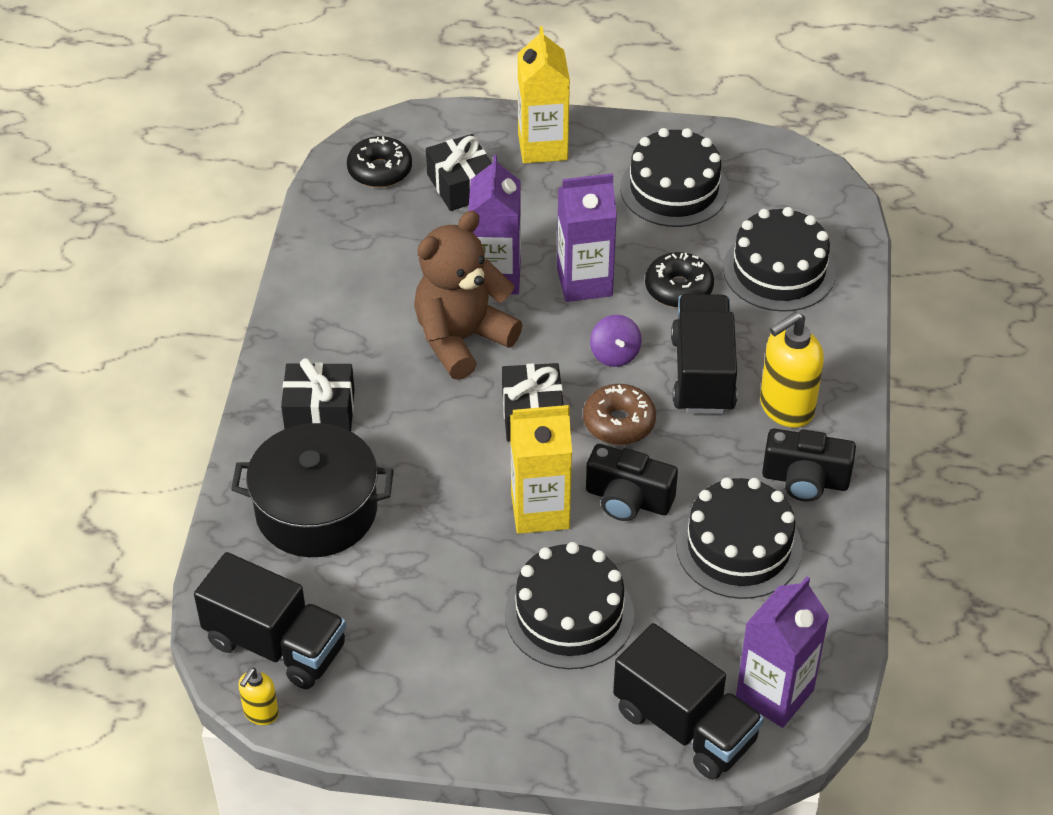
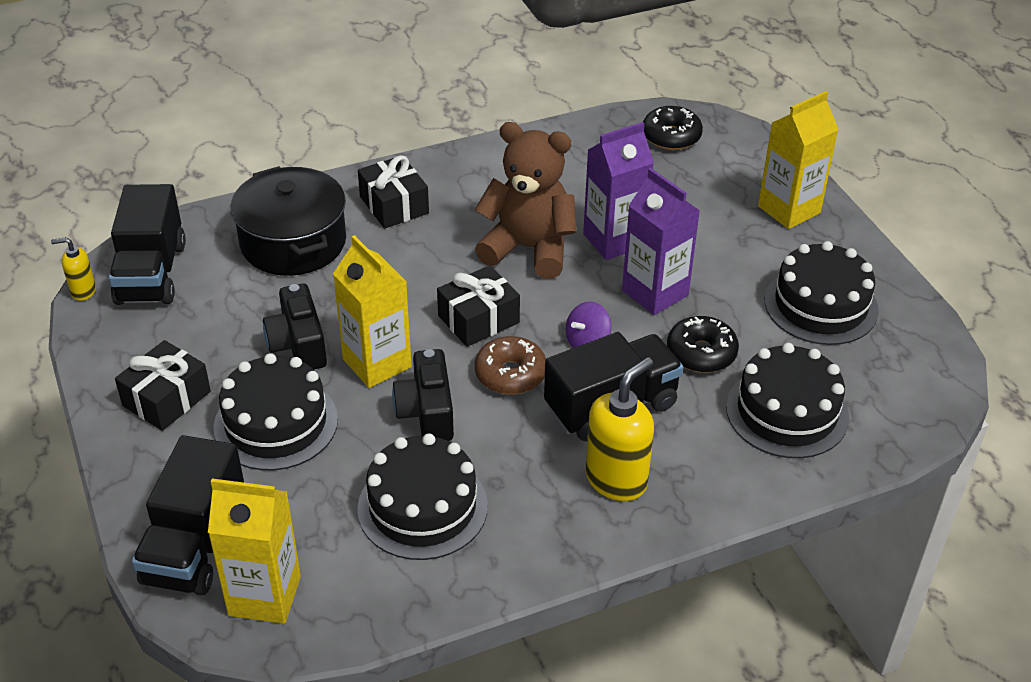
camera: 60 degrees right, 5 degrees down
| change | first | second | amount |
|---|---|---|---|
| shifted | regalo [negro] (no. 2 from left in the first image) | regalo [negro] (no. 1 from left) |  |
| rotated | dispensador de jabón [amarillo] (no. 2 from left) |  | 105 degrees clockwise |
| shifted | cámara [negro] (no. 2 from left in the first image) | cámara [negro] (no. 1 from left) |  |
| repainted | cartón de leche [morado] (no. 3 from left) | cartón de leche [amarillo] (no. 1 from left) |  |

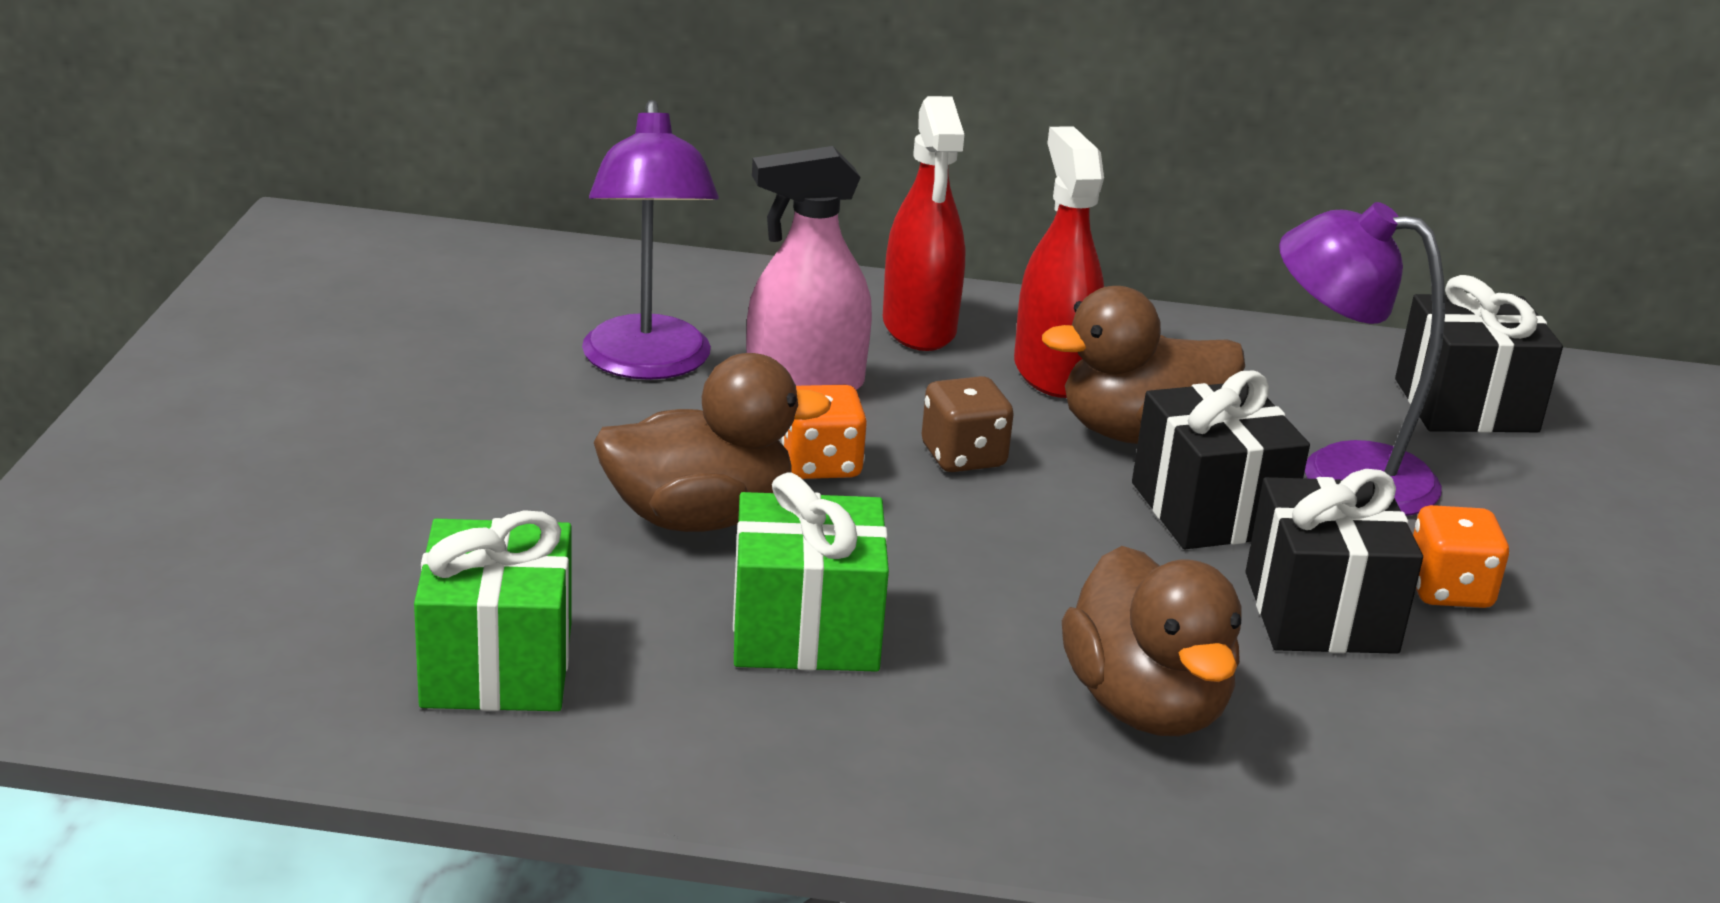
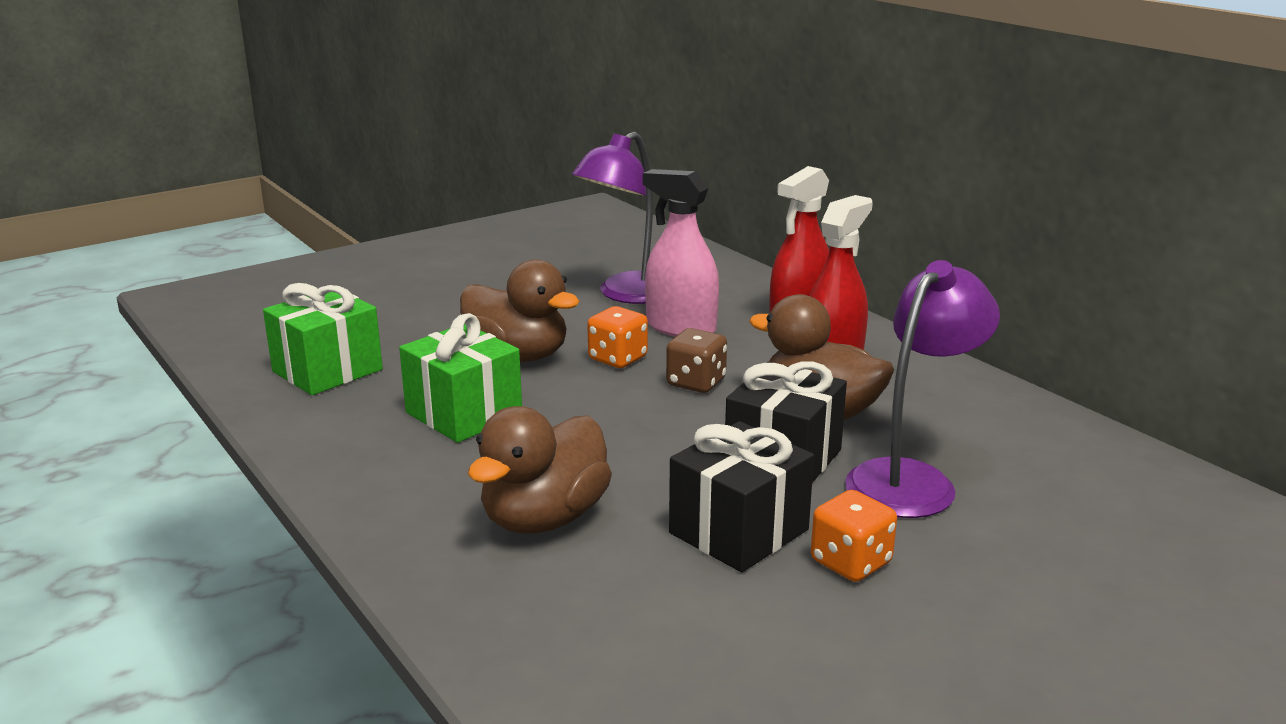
camera: 50 degrees right, 5 degrees down
| change | first | second | amount |
|---|---|---|---|
| rotated | lámpara [morado] (no. 2 from left) |  | 60 degrees clockwise |
| gone | regalo [negro] (no. 3 from left) |  |  |

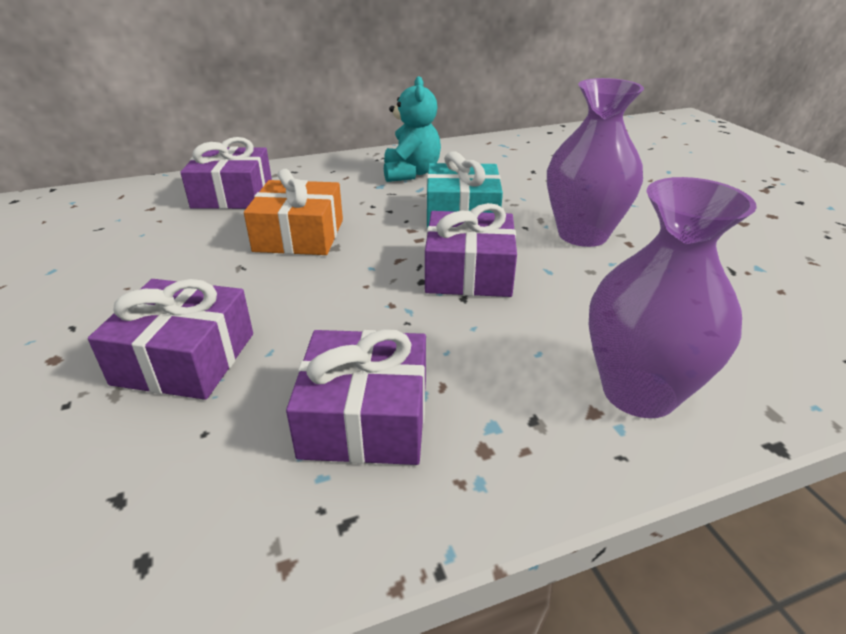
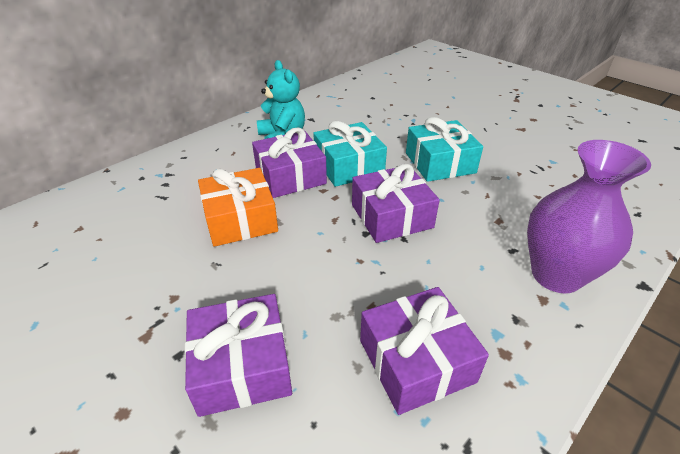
camera: 25 degrees left, 5 degrees up
| change | first | second | amount |
|---|---|---|---|
| swapped | florero [morado] (no. 1 from left) | regalo [turquesa] (no. 2 from left) |  |
| shifted | regalo [morado] (no. 2 from left) |  |  |

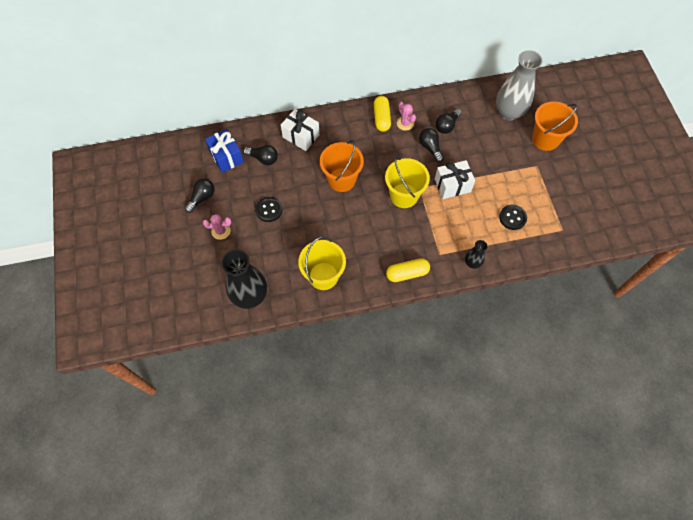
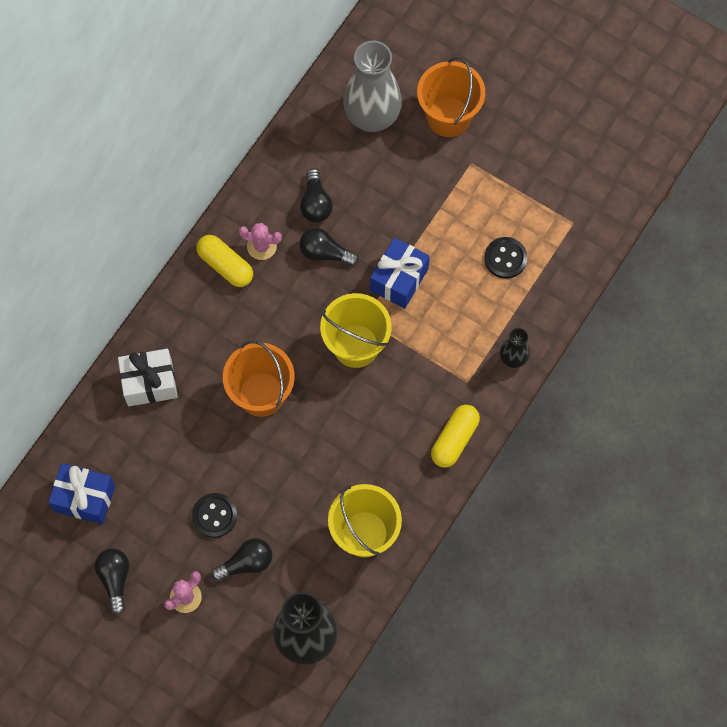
camera: 45 degrees left, 5 degrees up
| change | first | second | amount |
|---|---|---|---|
| shifted | bombilla [negro] (no. 2 from left) |  |  |
| repainted | regalo [blanco] (no. 2 from left) | regalo [azul] (no. 2 from left) |  |

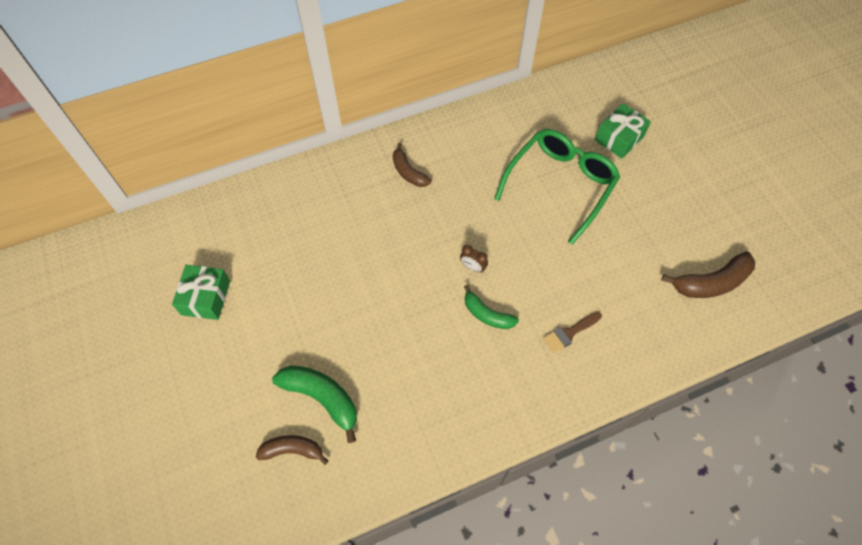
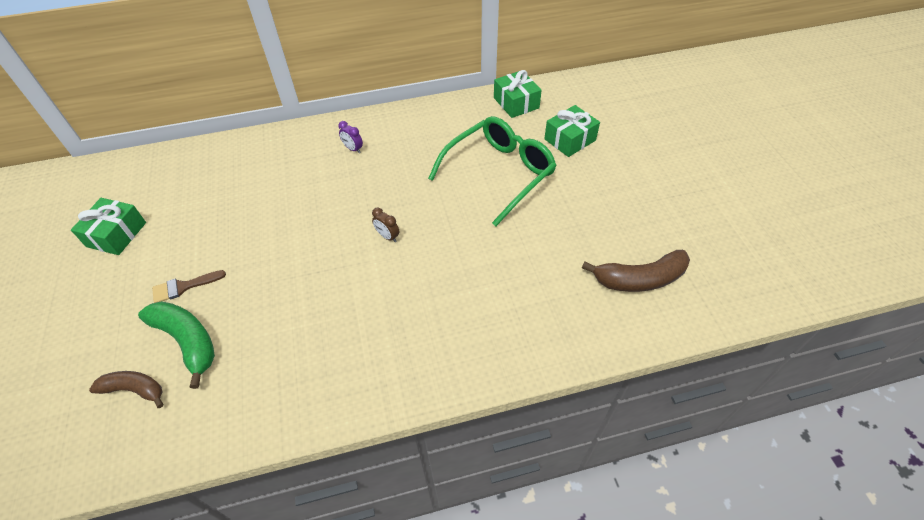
camera: 10 degrees right, 10 degrees down
| change | first | second | amount |
|---|---|---|---|
| swapped | plátano [marrón] (no. 2 from left) | despertador [morado] |  |
| gone | plátano [verde] (no. 2 from left) |  |  |
| shifted | pincel [marrón] |  |  |
| new |  | regalo [verde] (no. 2 from left) |  |

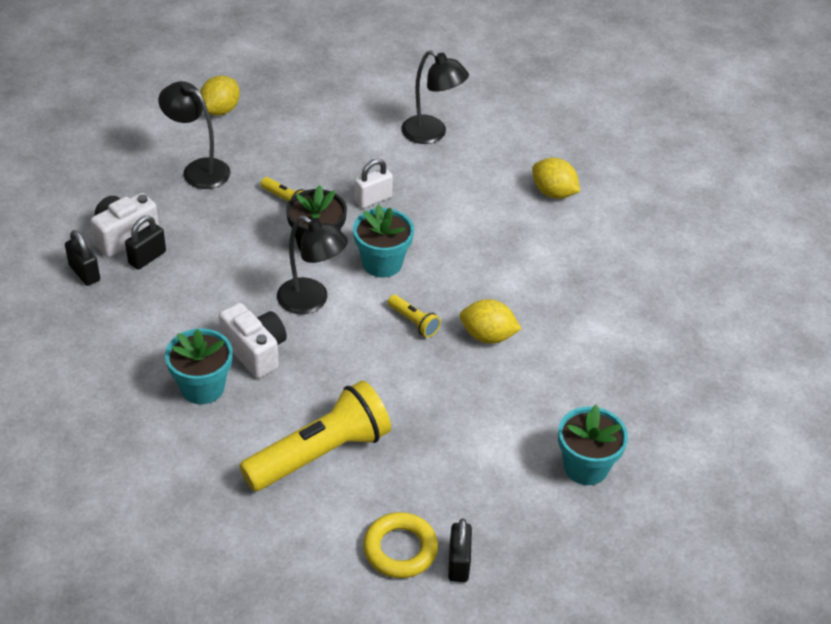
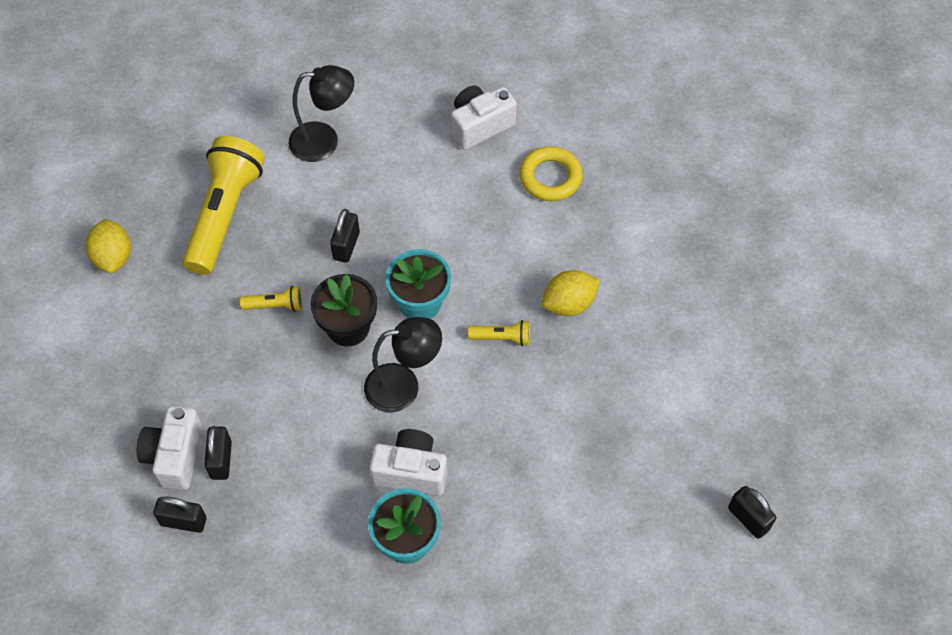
camera: 40 degrees left, 15 degrees up
| change | first | second | amount |
|---|---|---|---|
| gone | lámpara [negro] (no. 1 from left) |  |  |
| swapped | limón [amarillo] (no. 3 from left) | cámara [blanco] (no. 3 from left) |  |
| repainted | candado [blanco] | candado [negro] (no. 3 from left) |  |
| shifted | lámpara de mano [amarillo] (no. 2 from left in the first image) | lámpara de mano [amarillo] (no. 1 from left) |  |
| gone | maceta [turquesa] (no. 3 from left) |  |  |
| shifted | anillo [amarillo] |  |  |

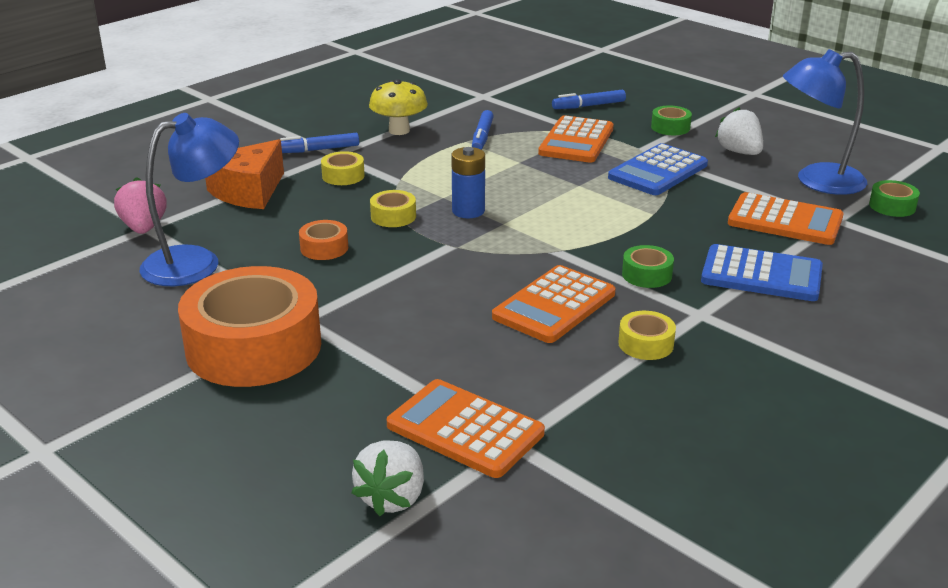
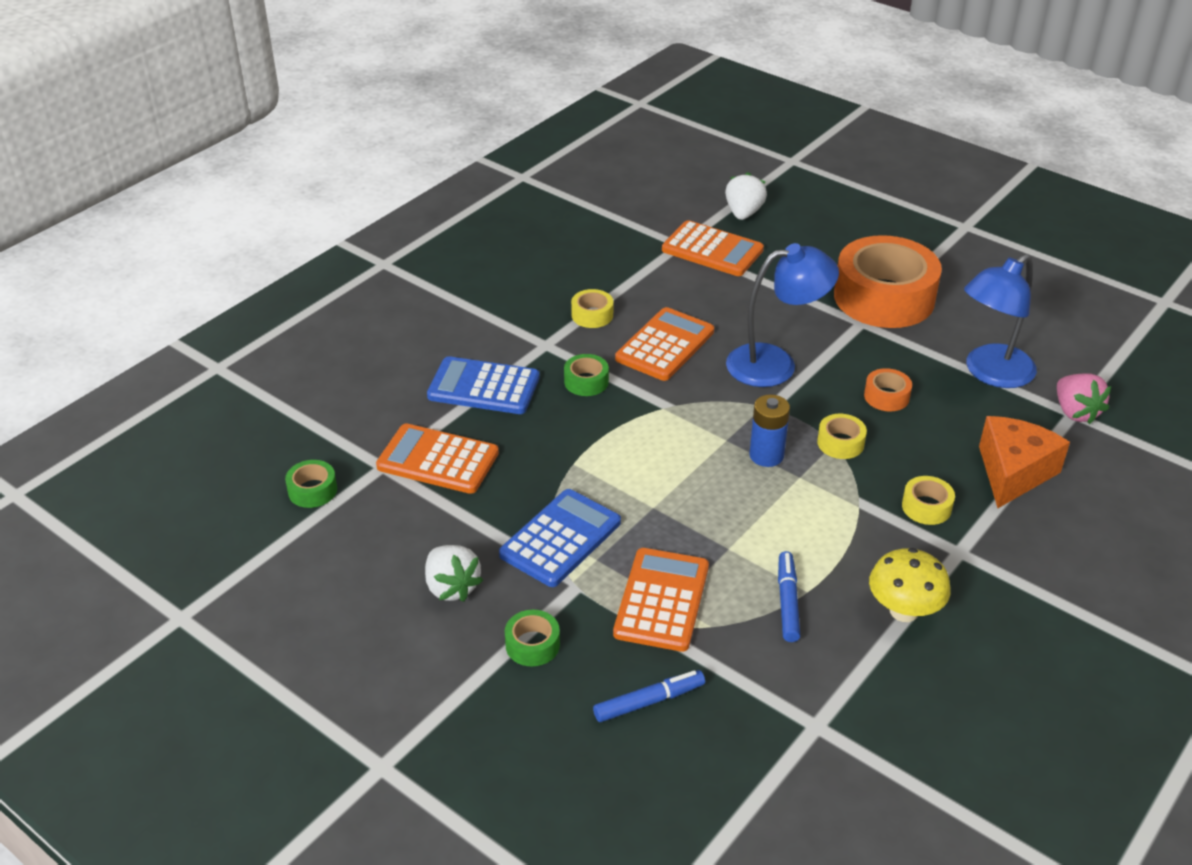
camera: 175 degrees right, 10 degrees up
| change | first | second | amount |
|---|---|---|---|
| shifted | lámpara [azul] (no. 2 from left in the first image) | lámpara [azul] (no. 1 from left) |  |
| gone | rotulador [azul] (no. 1 from left) |  |  |

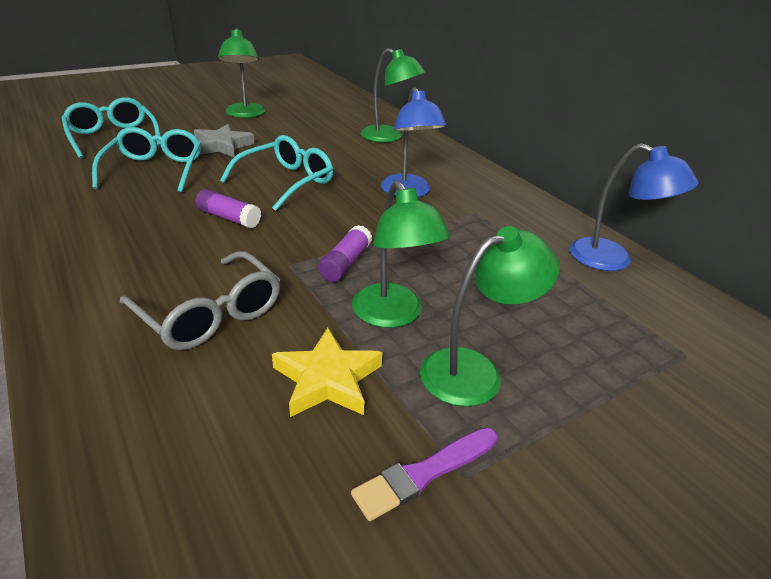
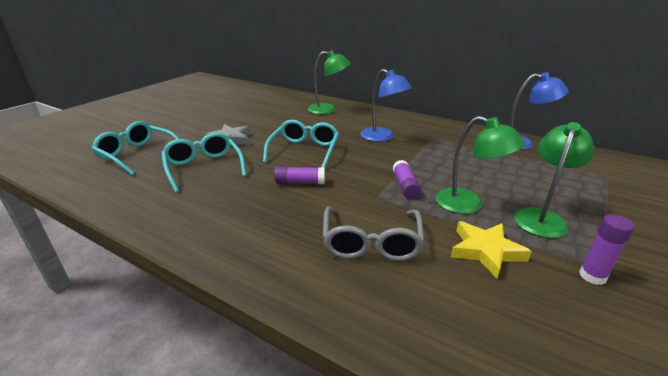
camera: 25 degrees left, 5 degrees down
| change | first | second | amount |
|---|---|---|---|
| gone | lámpara [verde] (no. 1 from left) |  |  |
| rotated | gafas [gris] |  | 75 degrees clockwise |
| swapped | pincel [morado] | barra de pegamento [morado] (no. 3 from left) |  |

